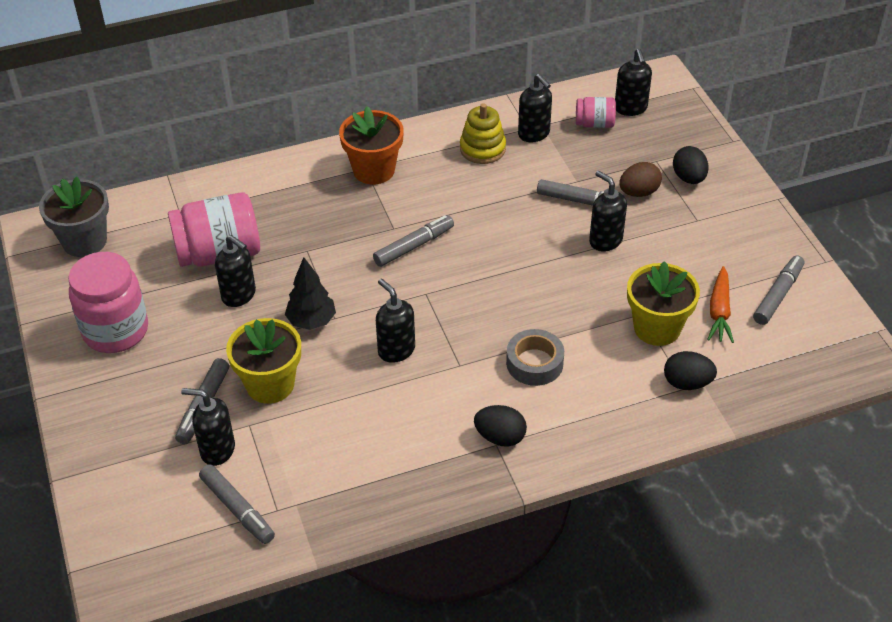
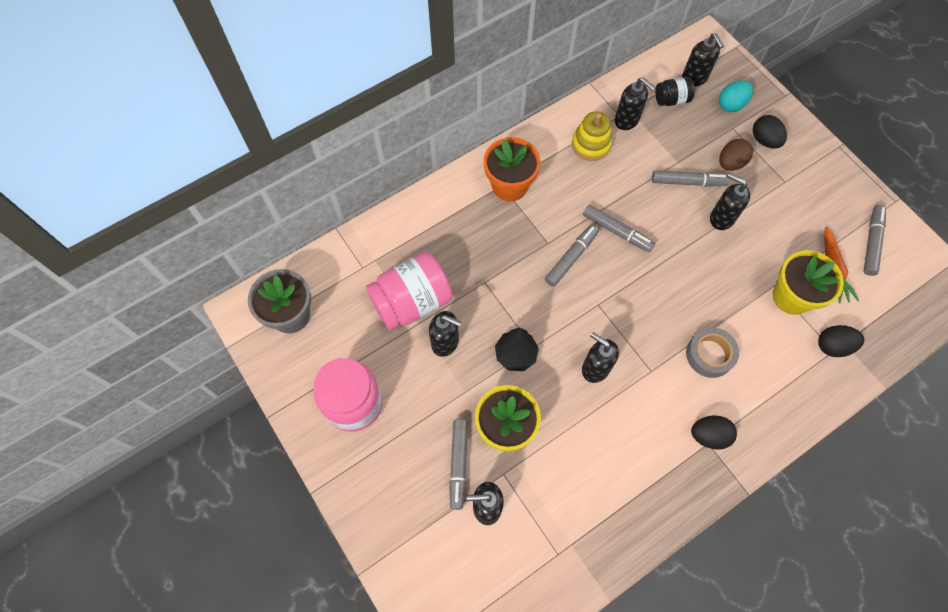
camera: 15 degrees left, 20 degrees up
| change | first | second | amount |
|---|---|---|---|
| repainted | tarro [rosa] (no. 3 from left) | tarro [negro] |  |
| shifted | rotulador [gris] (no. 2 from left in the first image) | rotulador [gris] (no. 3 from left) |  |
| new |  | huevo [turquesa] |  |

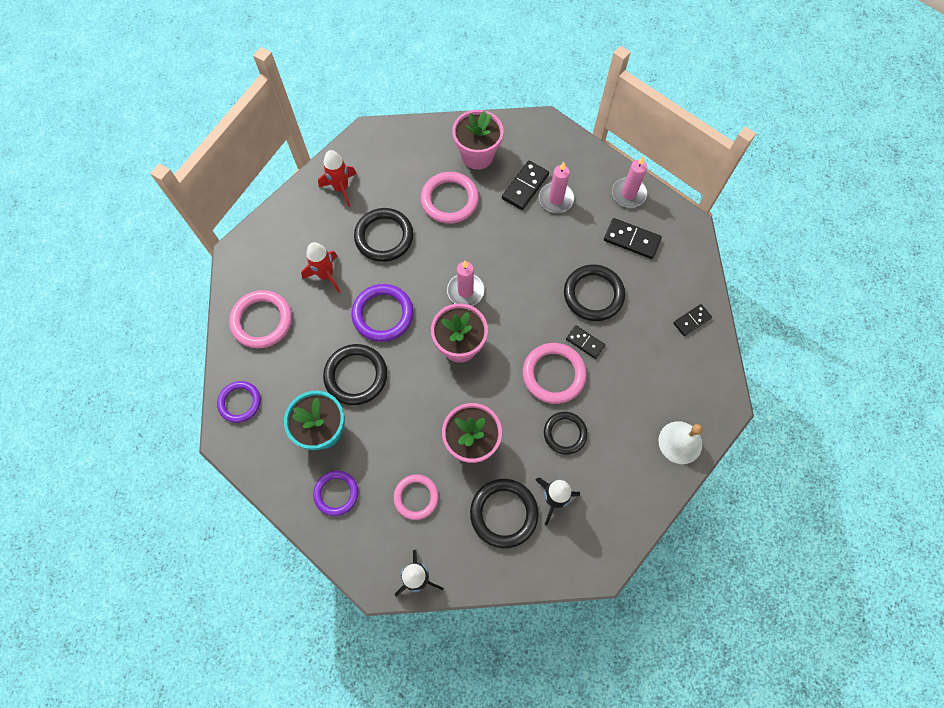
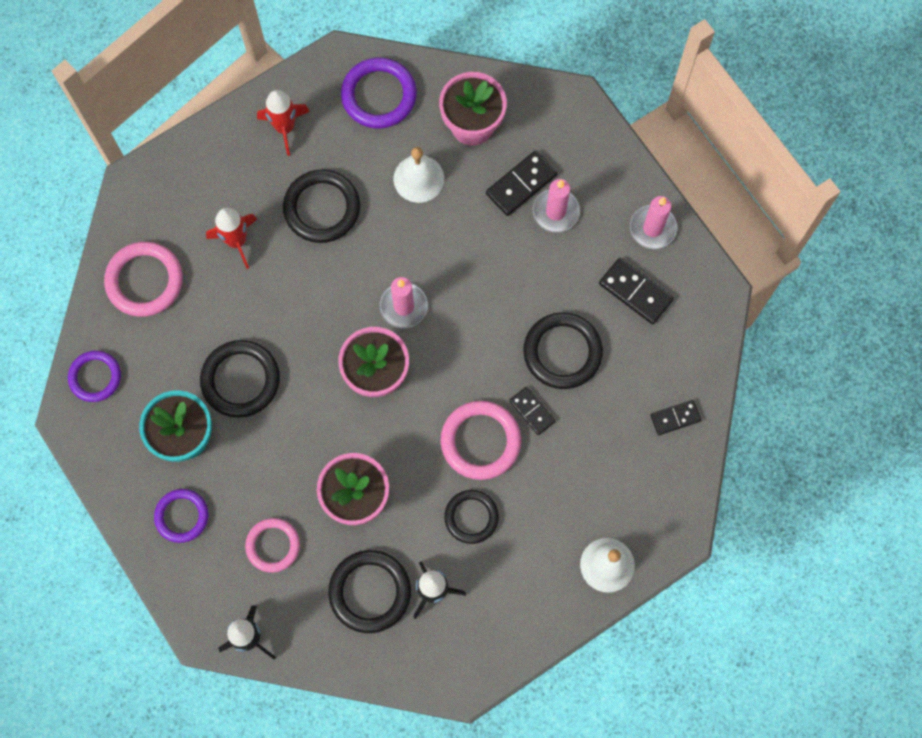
camera: 15 degrees right, 5 degrees up
| change | first | second | amount |
|---|---|---|---|
| swapped | anillo [rosa] (no. 3 from left) | campana [blanco] (no. 1 from left) |  |
| shifted | anillo [morado] (no. 3 from left) |  |  |

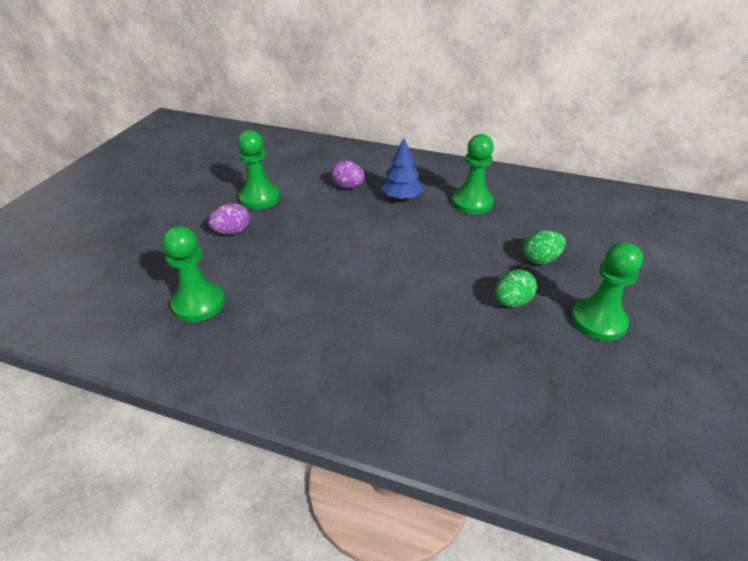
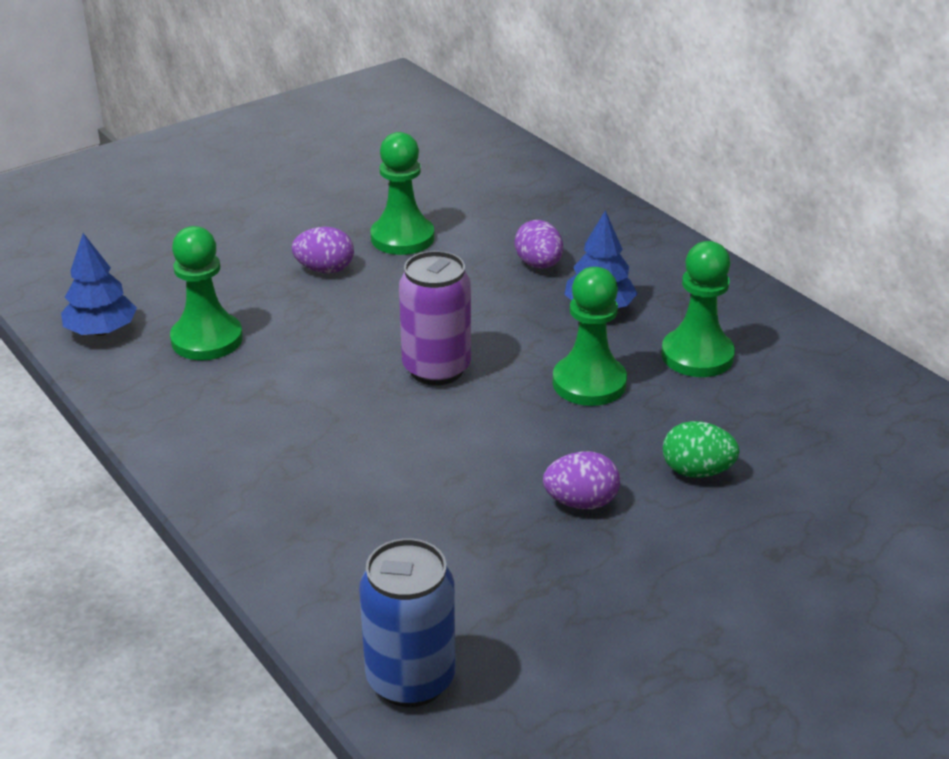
camera: 35 degrees right, 5 degrees down
| change | first | second | amount |
|---|---|---|---|
| shifted | peón [verde] (no. 4 from left in the first image) | peón [verde] (no. 3 from left) |  |
| repainted | huevo [verde] (no. 1 from left) | huevo [morado] (no. 3 from left) |  |
| new |  | árbol [azul] (no. 1 from left) |  |
| new |  | lata [morado] |  |
| new |  | lata [azul] |  |

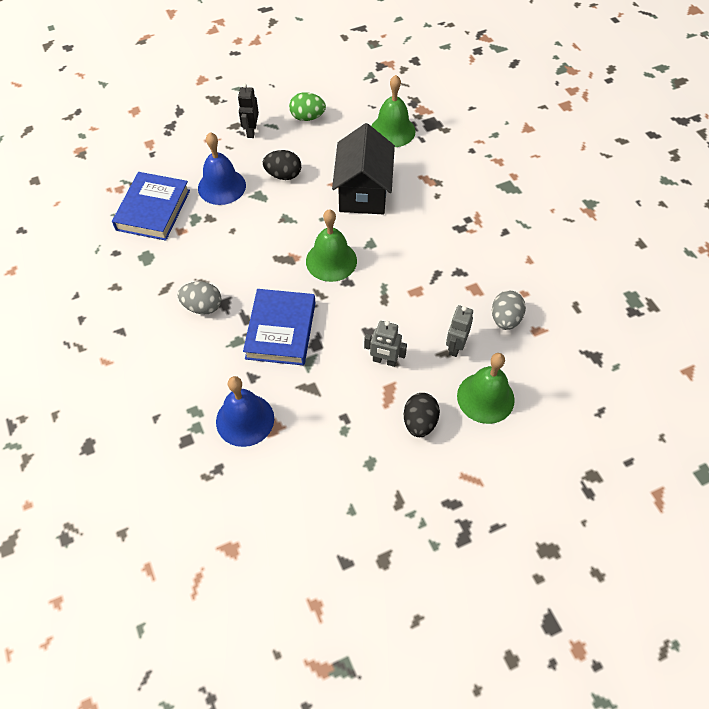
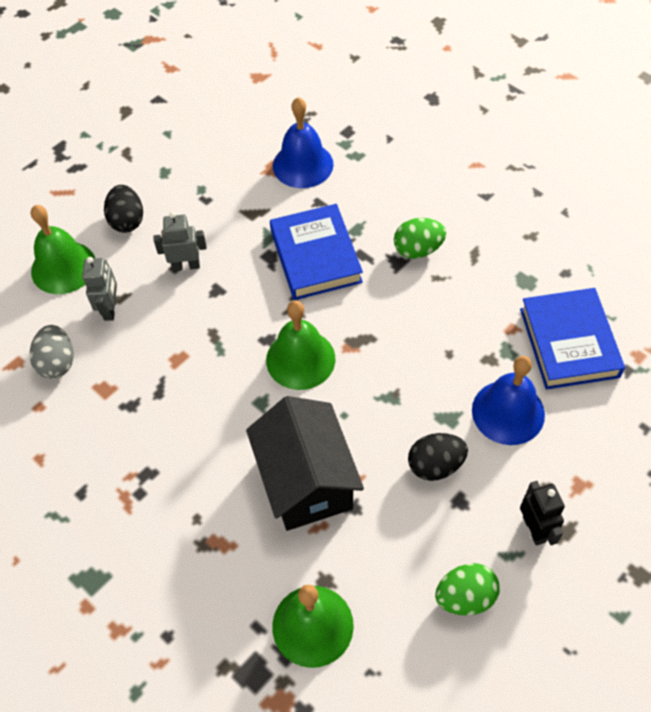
camera: 160 degrees right, 0 degrees up
| change | first | second | amount |
|---|---|---|---|
| repainted | huevo [gris] (no. 1 from left) | huevo [verde] (no. 1 from left) |  |

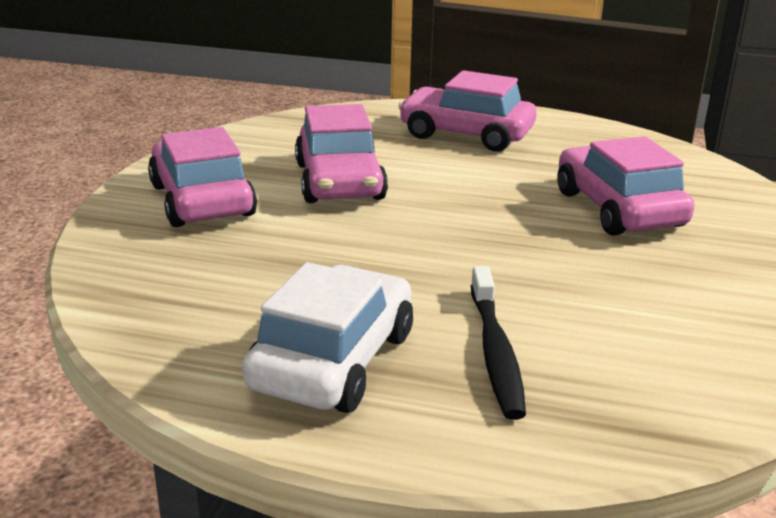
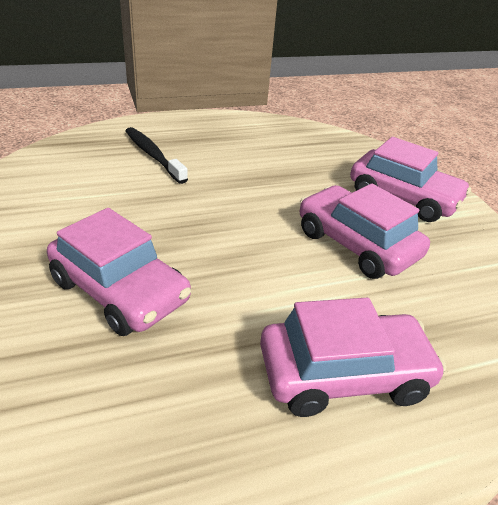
camera: 145 degrees right, 10 degrees up
| change | first | second | amount |
|---|---|---|---|
| gone | coche [blanco] |  |  |

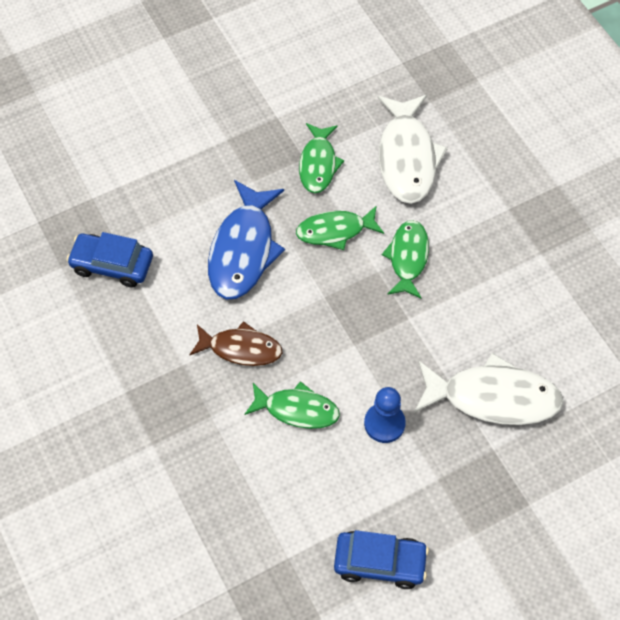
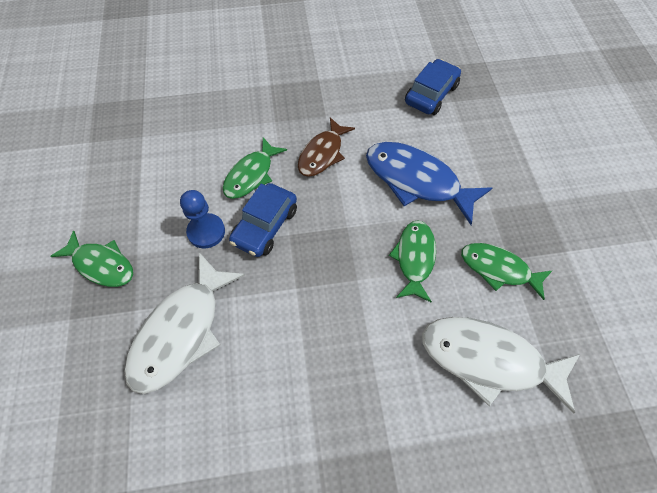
camera: 110 degrees right, 0 degrees up
| change | first | second | amount |
|---|---|---|---|
| shifted | pez [verde] (no. 4 from left in the first image) | pez [verde] (no. 1 from left) |  |
| shifted | coche [azul] (no. 2 from left in the first image) | coche [azul] (no. 1 from left) |  |

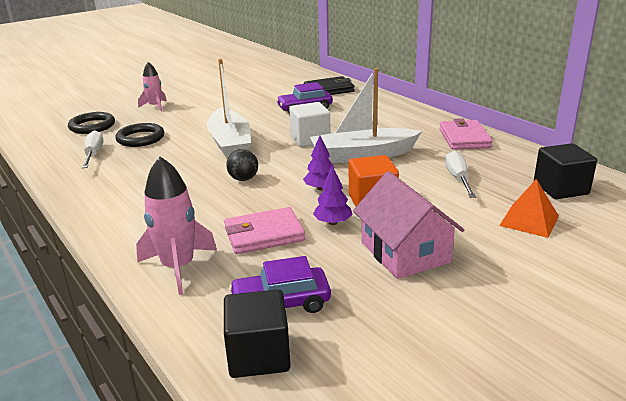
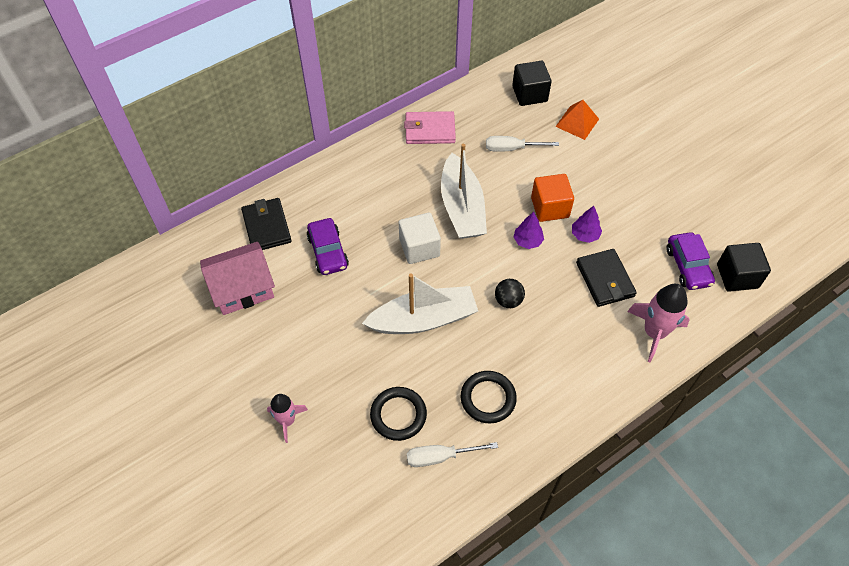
camera: 90 degrees left, 30 degrees up
| change | first | second | amount |
|---|---|---|---|
| shifted | anillo [negro] (no. 1 from left in the first image) | anillo [negro] (no. 2 from left) |  |
| shifted | casa [rosa] |  |  |
| repainted | cartera [rosa] (no. 1 from left) | cartera [negro] (no. 2 from left) |  |

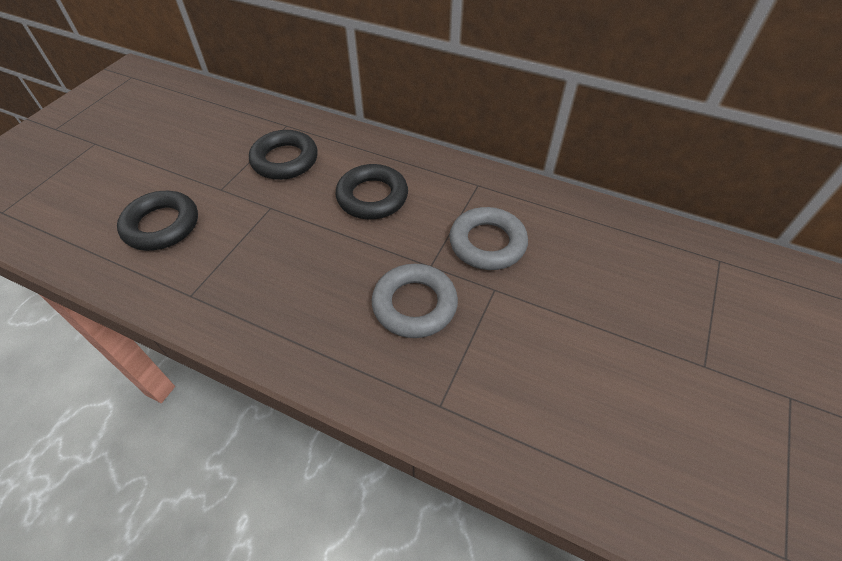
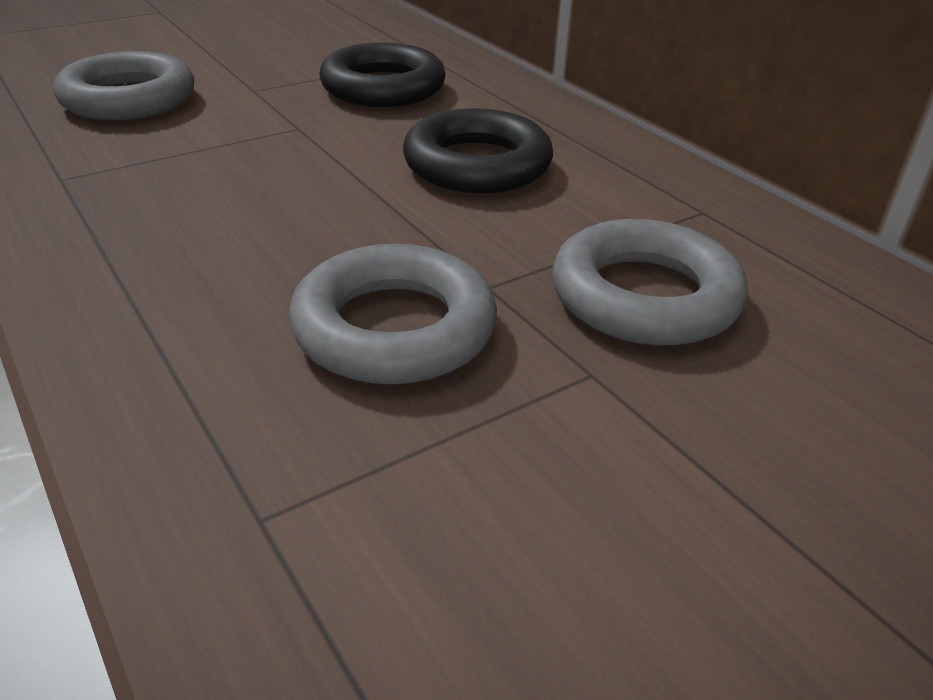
camera: 30 degrees right, 15 degrees down
| change | first | second | amount |
|---|---|---|---|
| repainted | anillo [negro] (no. 1 from left) | anillo [gris] (no. 1 from left) |  |

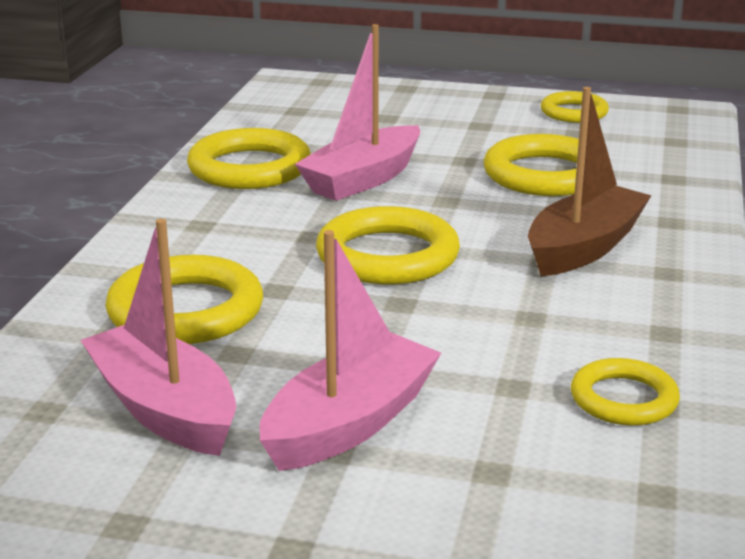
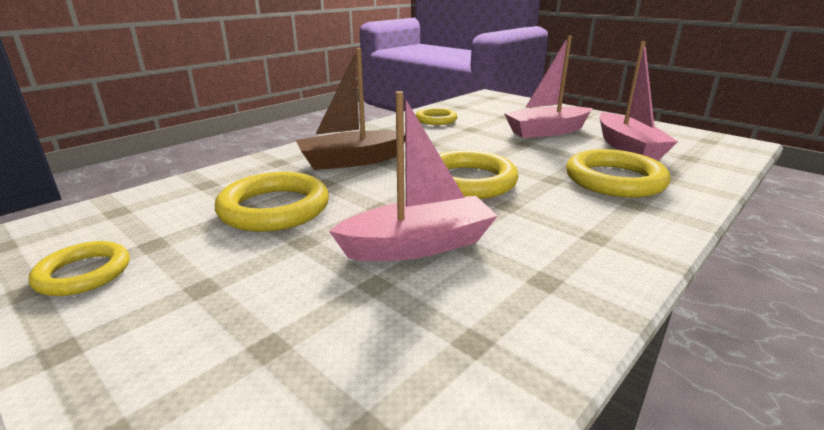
camera: 150 degrees left, 0 degrees up
| change | first | second | amount |
|---|---|---|---|
| gone | anillo [amarillo] (no. 2 from left) |  |  |

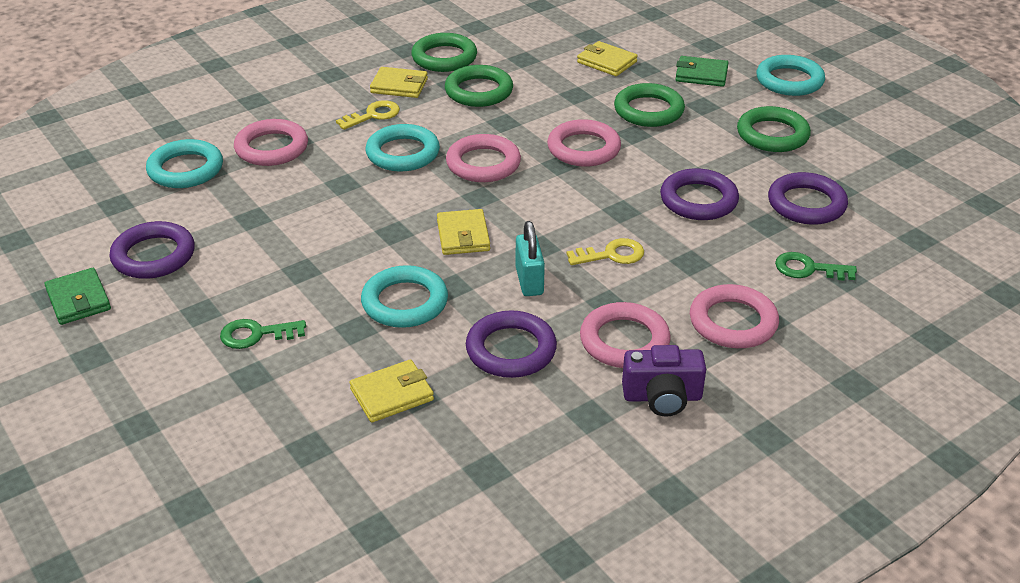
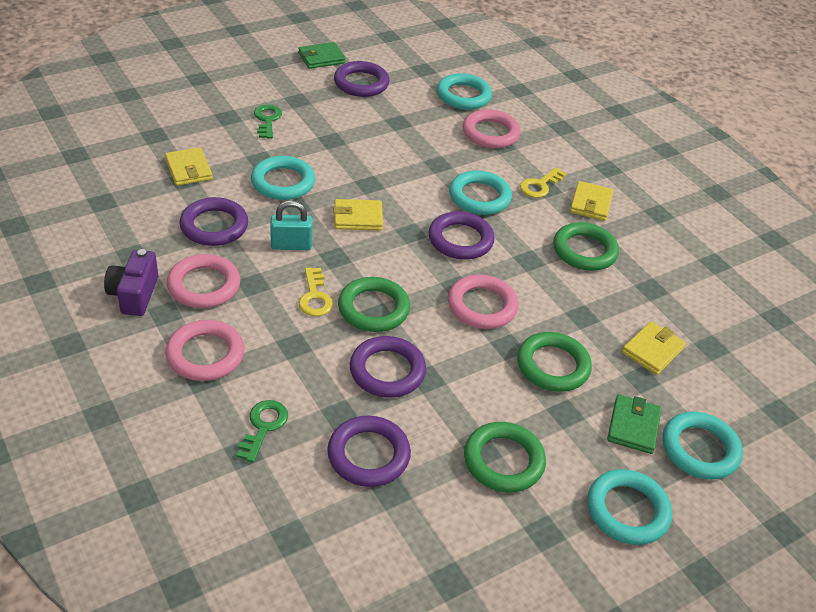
camera: 90 degrees right, 5 degrees up
| change | first | second | amount |
|---|---|---|---|
| shifted | anillo [verde] (no. 1 from left) |  |  |
| rotated | llave [amarillo] (no. 1 from left in the first image) | llave [amarillo] (no. 2 from left) | 75 degrees clockwise |
| repainted | anillo [rosa] (no. 2 from left) | anillo [morado] (no. 5 from left) |  |
| new |  | anillo [turquesa] (no. 5 from left) |  |

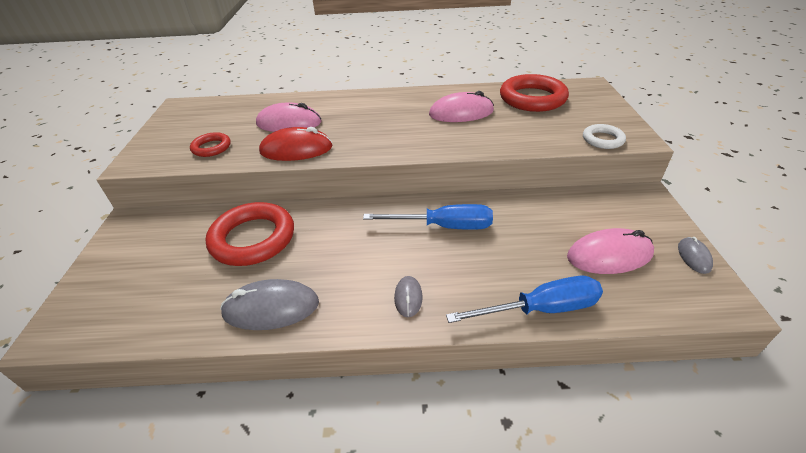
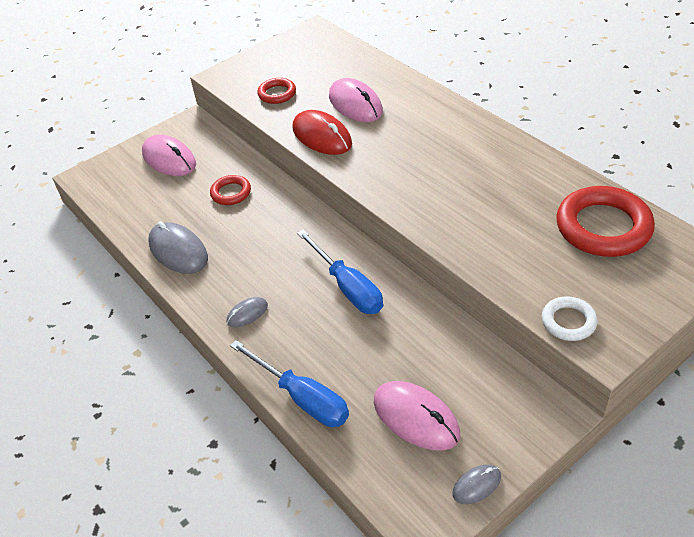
camera: 55 degrees right, 5 degrees up
| change | first | second | amount |
|---|---|---|---|
| shifted | ratón [rosa] (no. 2 from left in the first image) | ratón [rosa] (no. 1 from left) |  |
| scaled | anillo [rojo] (no. 2 from left in the first image) | anillo [rojo] (no. 1 from left) | x0.52 |

